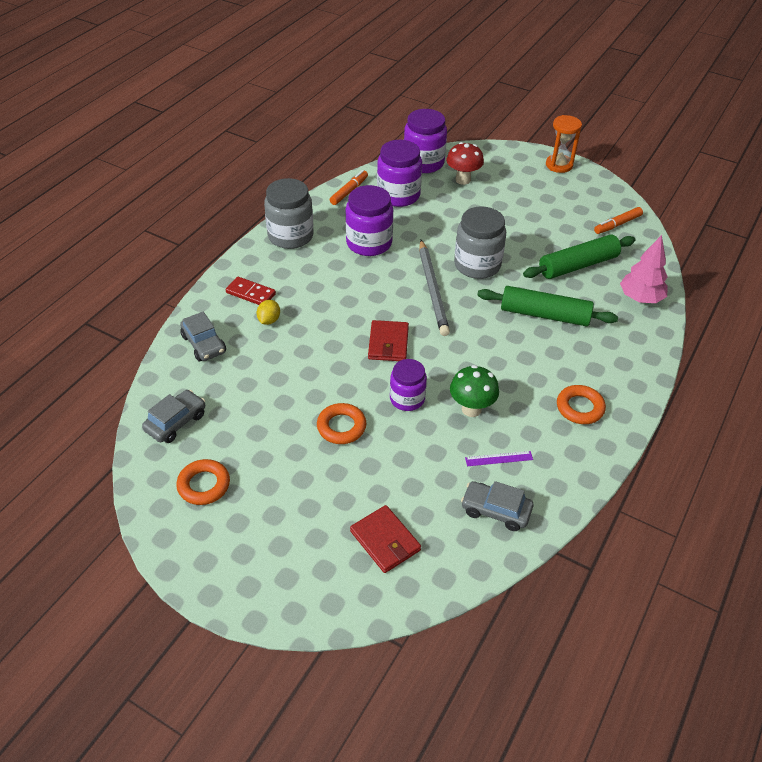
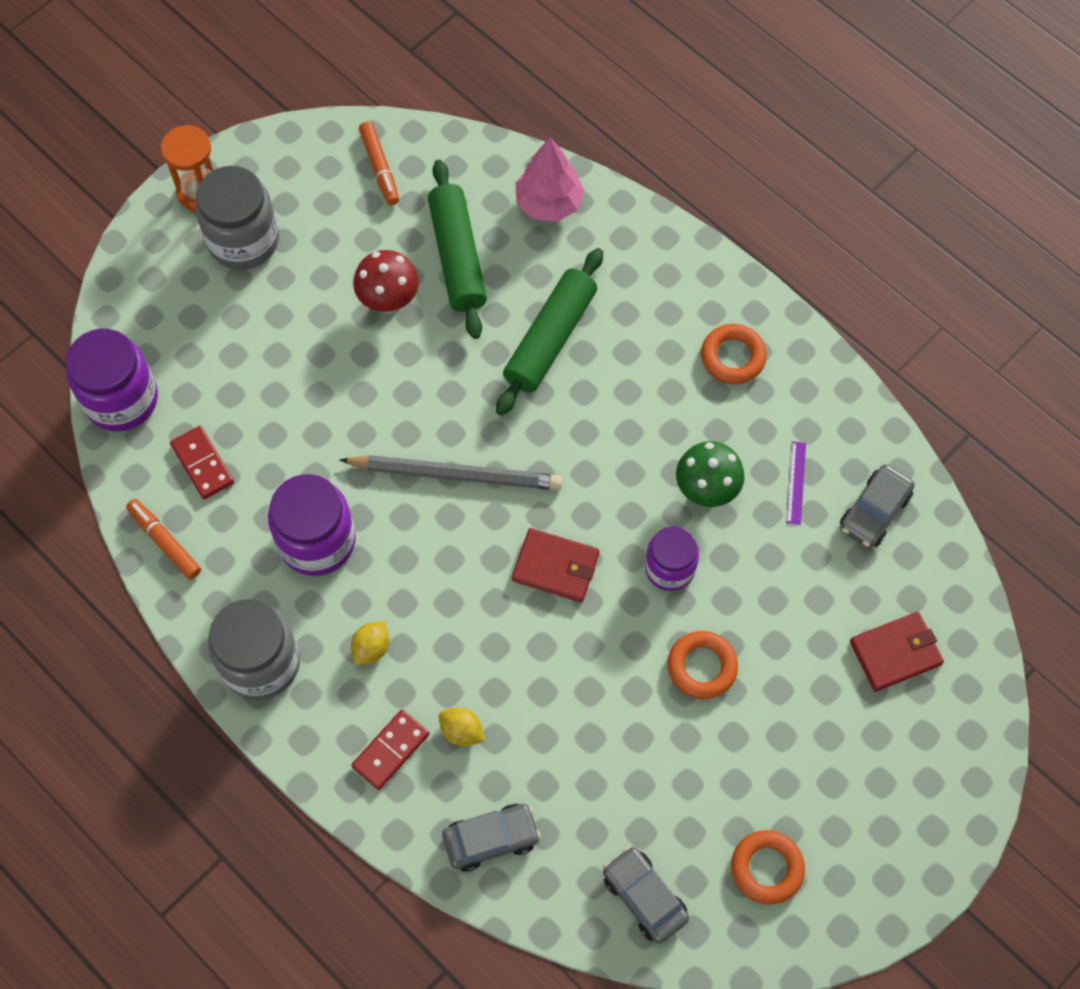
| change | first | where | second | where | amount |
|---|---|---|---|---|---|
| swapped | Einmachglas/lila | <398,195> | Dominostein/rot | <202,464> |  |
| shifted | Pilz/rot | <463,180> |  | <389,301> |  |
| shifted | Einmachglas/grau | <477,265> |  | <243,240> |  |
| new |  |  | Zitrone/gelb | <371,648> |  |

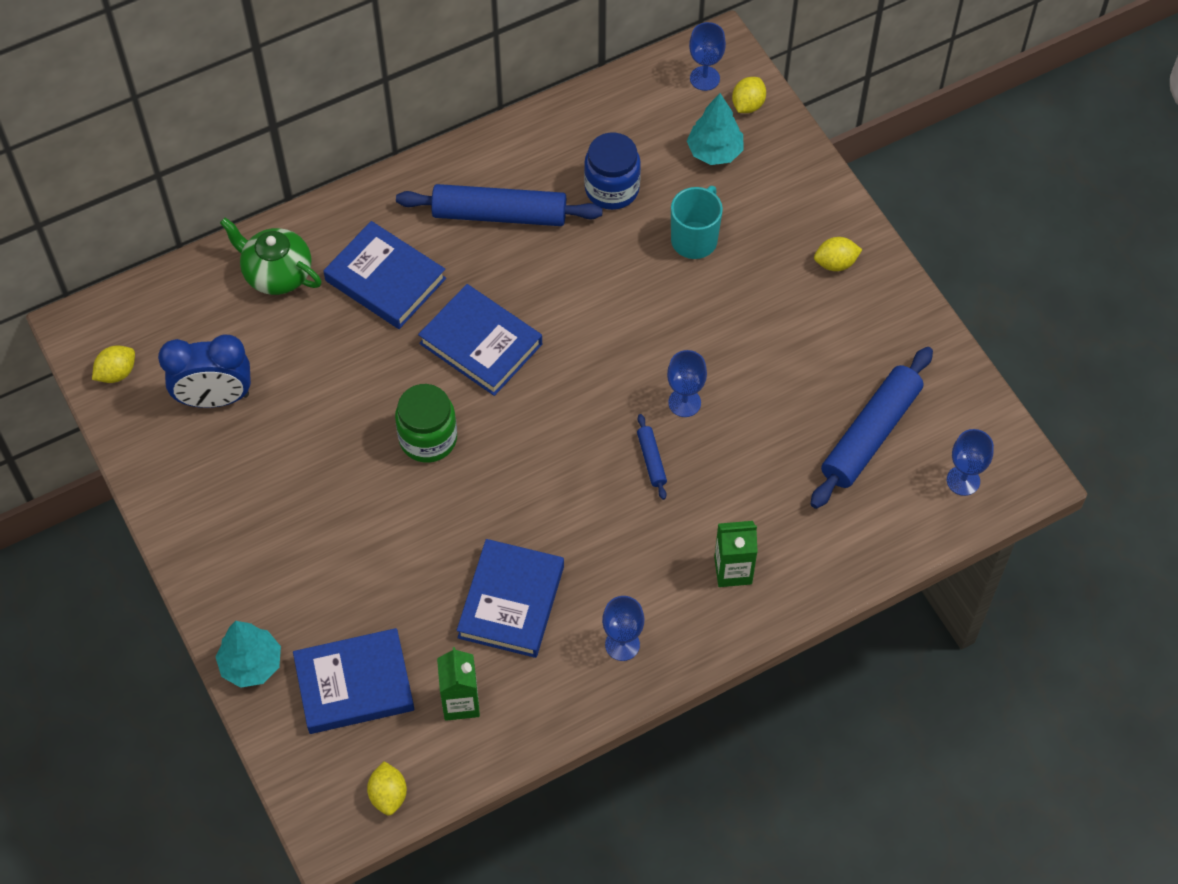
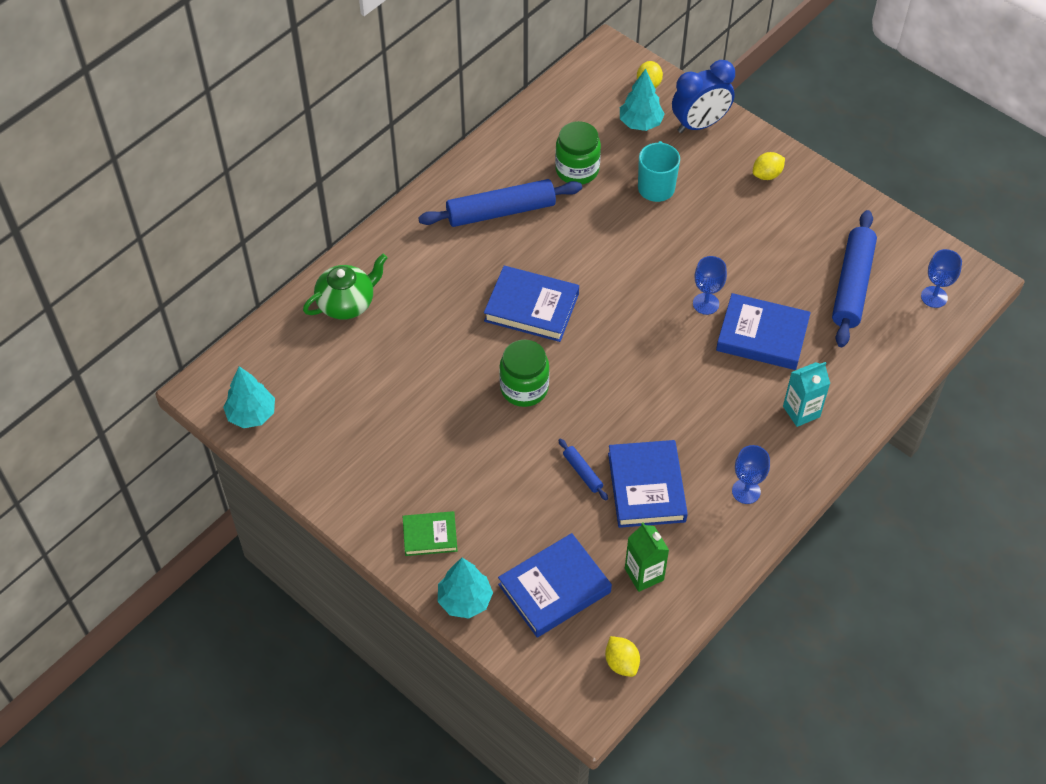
| change | first | where | second | where | amount |
|---|---|---|---|---|---|
| gone | Kelch/blau | <704,78> |  |  |  |
| repainted | Einmachglas/blau | <612,189> | Einmachglas/grün | <577,170> |  |
| rotated | Teekanne/grün | <277,273> |  | <347,303> | 135 degrees clockwise |
| shifted | Buch/blau | <385,279> |  | <762,335> |  |
| shifted | Wecker/blau | <215,398> |  | <699,124> |  |
| swapped | Zitrone/gelb | <117,373> | Baum/türkis | <251,414> |  |
| shifted | Nudelholz/blau | <651,460> |  | <582,472> |  |
| repainted | Getränkekarton/grün | <733,570> | Getränkekarton/türkis | <801,411> |  |
| new |  |  | Buch/grün | <430,535> |  |

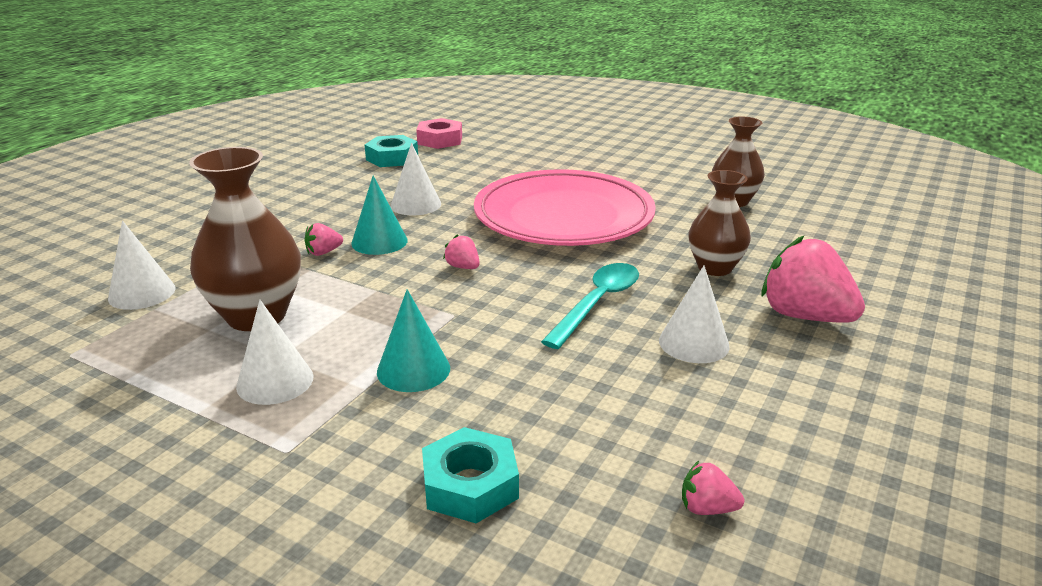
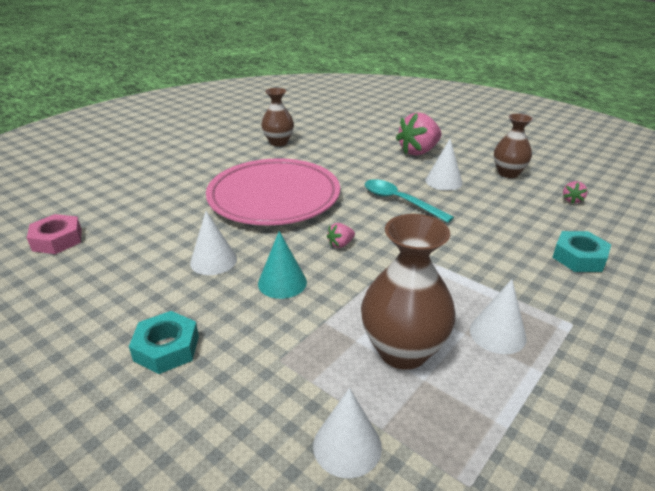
| change | first | where | second | where | amount |
|---|---|---|---|---|---|
| shifted | Sechskantmutter/türkis | <392,158> |  | <166,348> |  |
| shifted | Vase/braun | <714,268> |  | <508,173> |  |
| gone | Erdbeere/rosa | <323,252> |  |  |  |
| gone | Kegel/türkis | <413,370> |  |  |  |

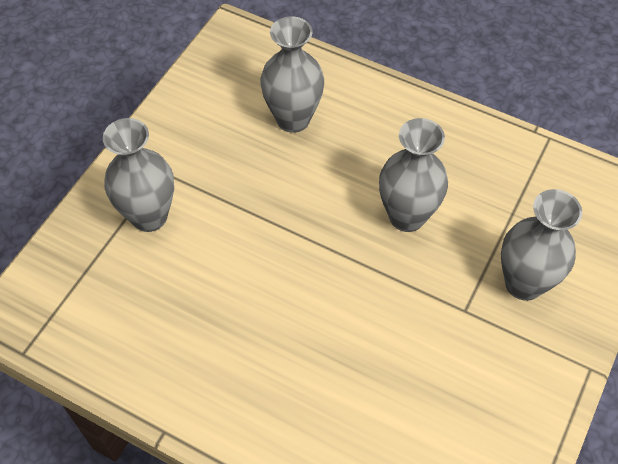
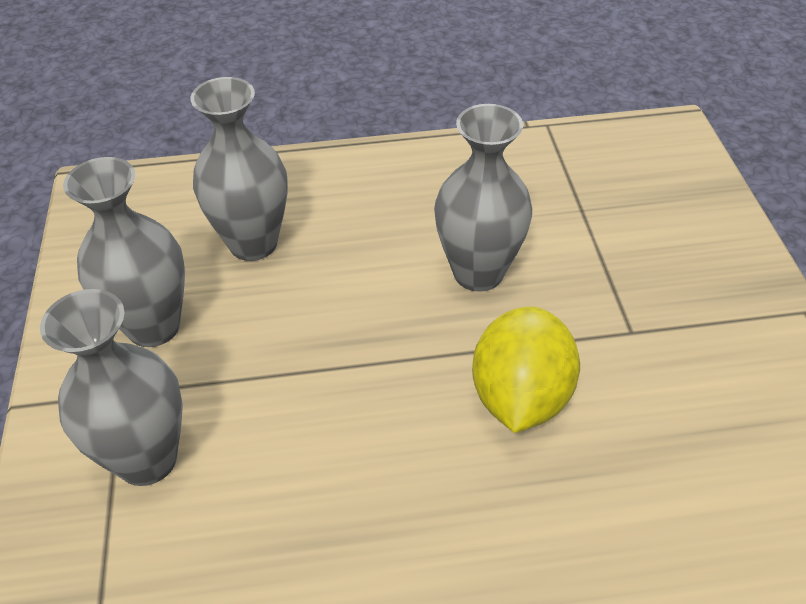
| change | first | where | second | where | amount |
|---|---|---|---|---|---|
| shifted | Vase/grau | <524,283> |  | <153,326> |  |
| new |  |  | Zitrone/gelb | <520,397> |  |

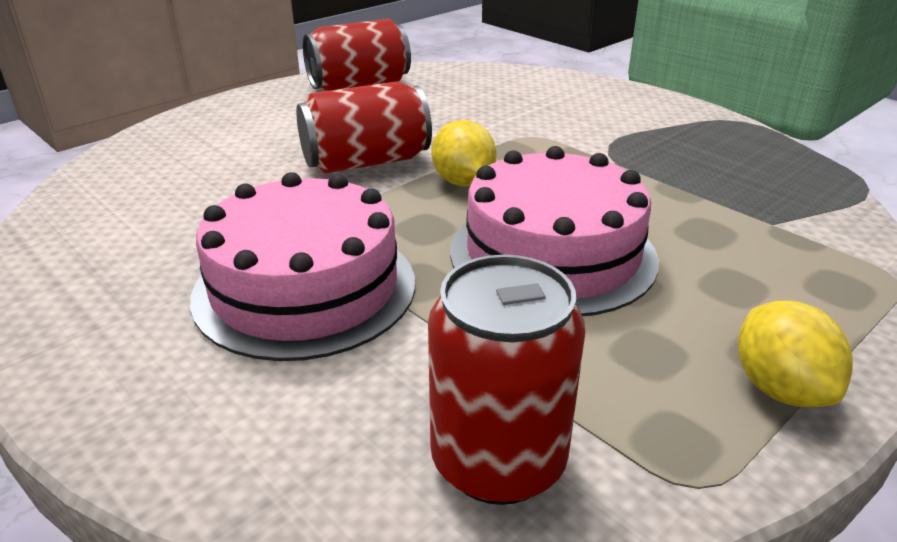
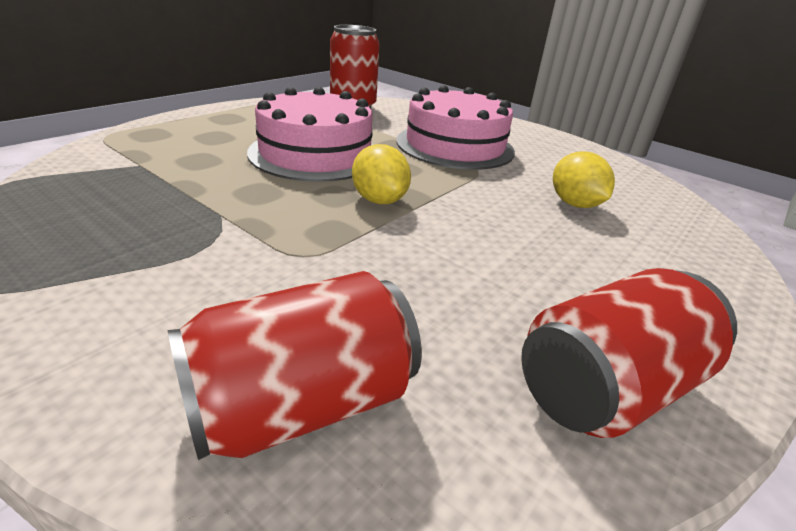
| change | first | where | second | where | amount |
|---|---|---|---|---|---|
| shifted | Dose/rot | <366,162> |  | <302,404> |  |
| shifted | Zitrone/gelb | <780,388> |  | <574,204> |  |

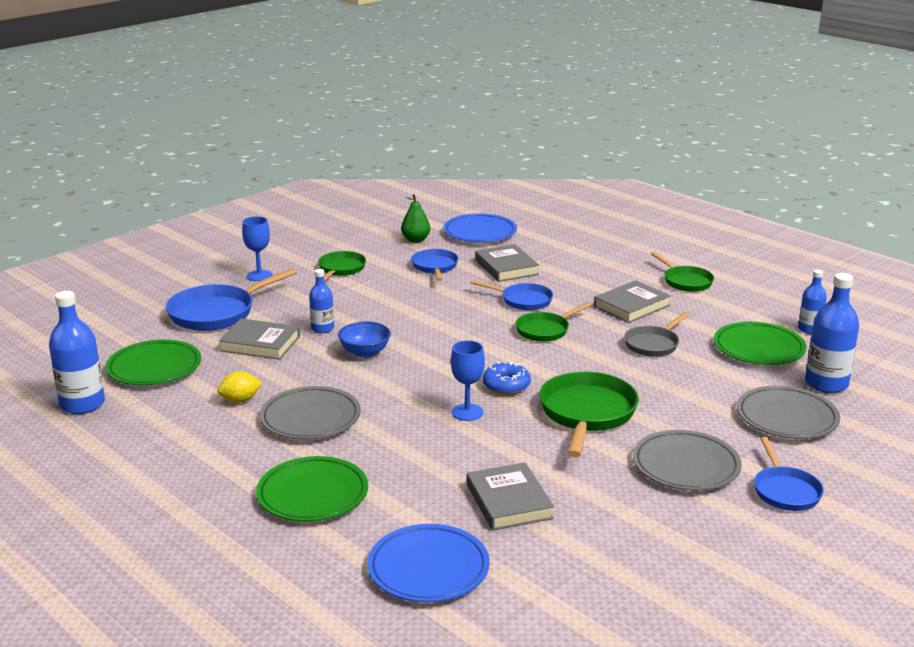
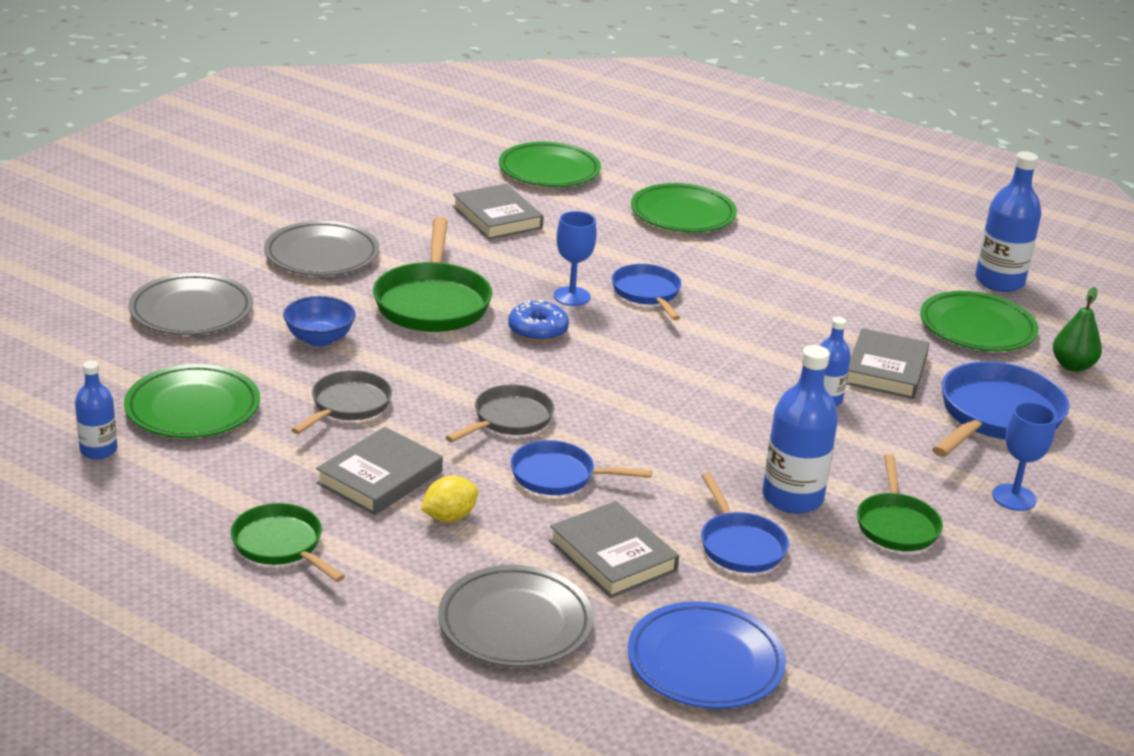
| change | first | where | second | where | amount |
|---|---|---|---|---|---|
| shifted | Birne/grün | <415,240> |  | <1072,366> |  |
| shifted | Flasche/blau | <826,383> |  | <792,498> |  |
| repainted | Pfanne/grün | <545,330> | Pfanne/grau | <509,419> |  |
| rotated | Buch/grau | <260,343> |  | <886,370> | 75 degrees counterclockwise |
| shifted | Schüssel/blau | <365,352> |  | <319,339> |  |
| shifted | Zitrone/gelb | <240,400> |  | <449,517> |  |
| shifted | Teller/grau | <310,418> |  | <515,623> |  |
| shifted | Pfanne/blau | <785,491> |  | <647,293> |  |
| repainted | Teller/blau | <428,569> | Teller/grün | <549,171> |  |

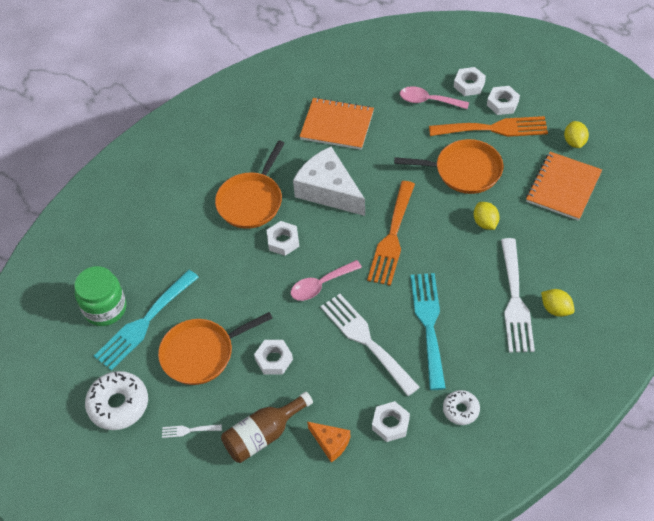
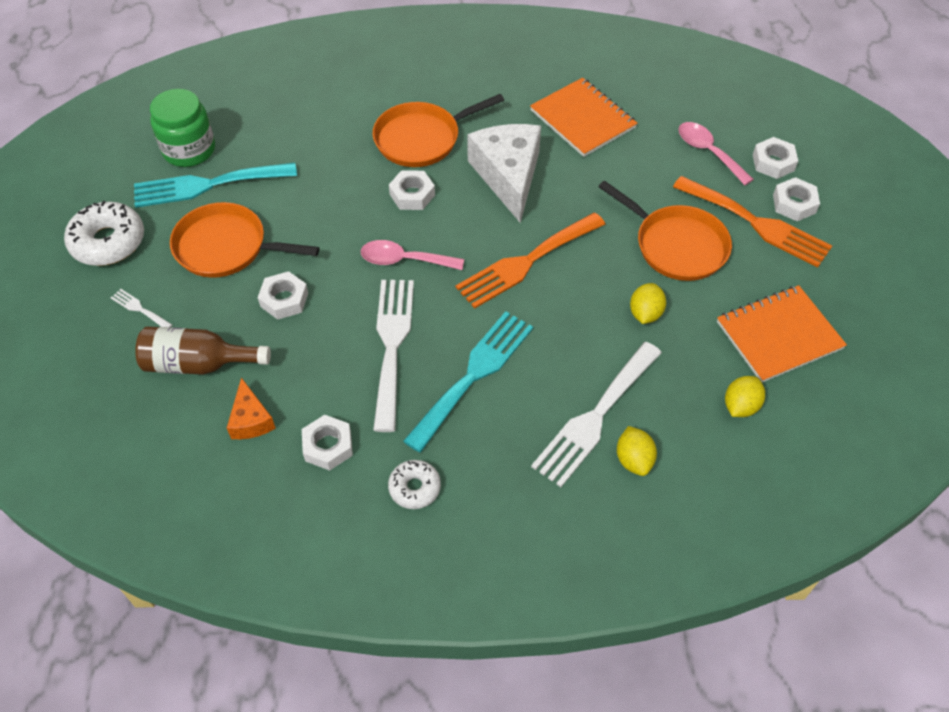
| change | first | where | second | where | amount |
|---|---|---|---|---|---|
| shifted | Zitrone/gelb | <574,142> |  | <740,406> |  |

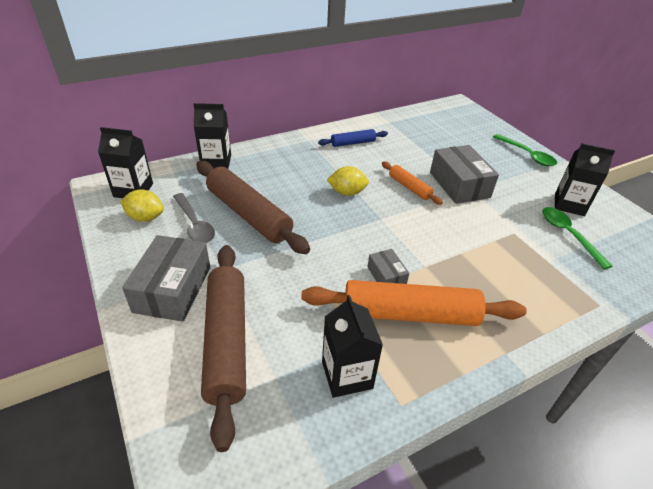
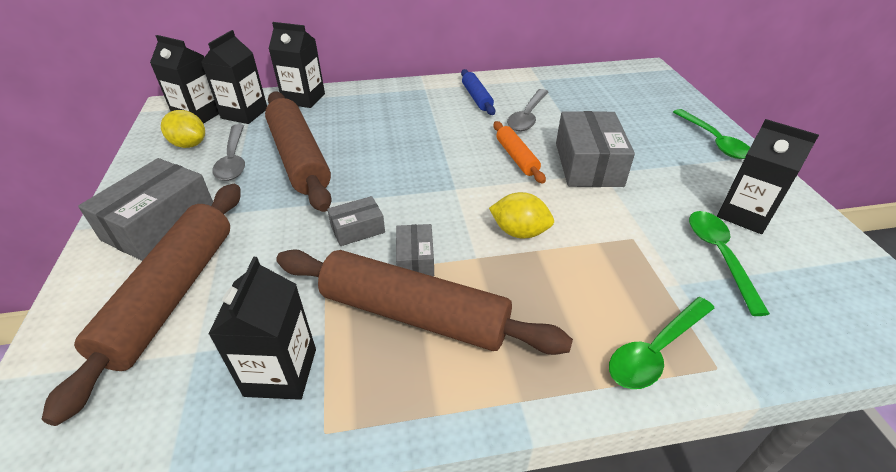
| change | first | where | second | where | amount |
|---|---|---|---|---|---|
| rotated | Nudelholz/blau | <353,143> |  | <476,98> | 75 degrees clockwise |
| shifted | Zitrone/gelb | <347,192> |  | <519,232> |  |
| repainted | Nudelholz/orange | <409,314> | Nudelholz/braun | <414,314> |  |
| new |  |  | Getränkekarton/schwarz | <244,113> |  |
| new |  |  | Löffel/grau | <527,116> |  |
| new |  |  | Schachtel/grau | <357,229> |  |
| new |  |  | Löffel/grün | <655,350> |  |

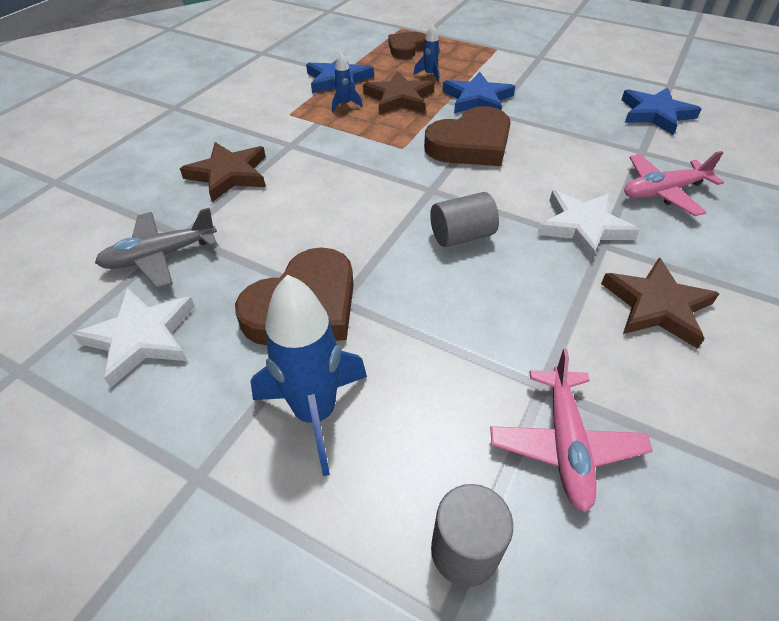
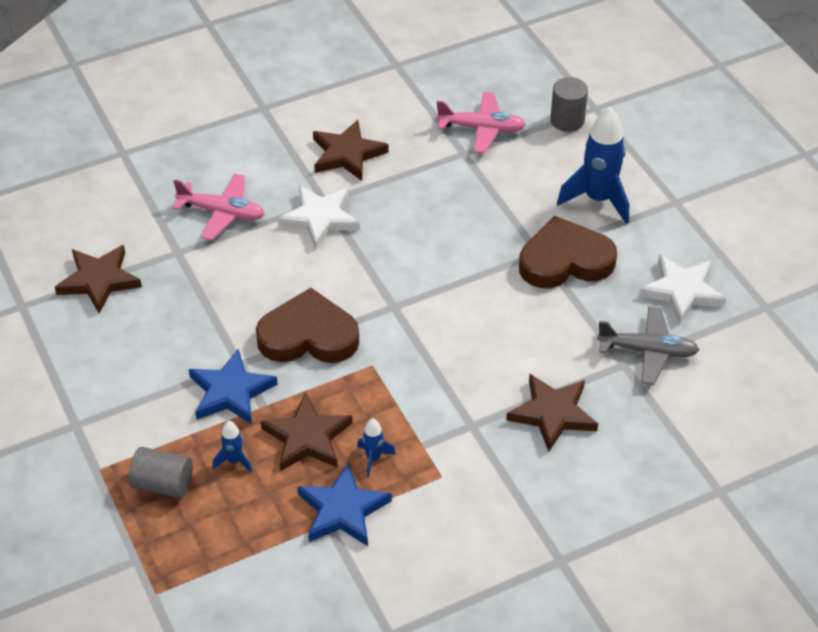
| change | first | where | second | where | amount |
|---|---|---|---|---|---|
| gone | Herz/braun | <406,48> |  |  |  |
| repainted | Stern/blau | <655,114> | Stern/braun | <99,281> |  |
| shifted | Vollzylinder/grau | <461,236> |  | <163,484> |  |
| rotated | Flugzeug/rosa | <565,444> |  | <481,128> | 60 degrees clockwise |

